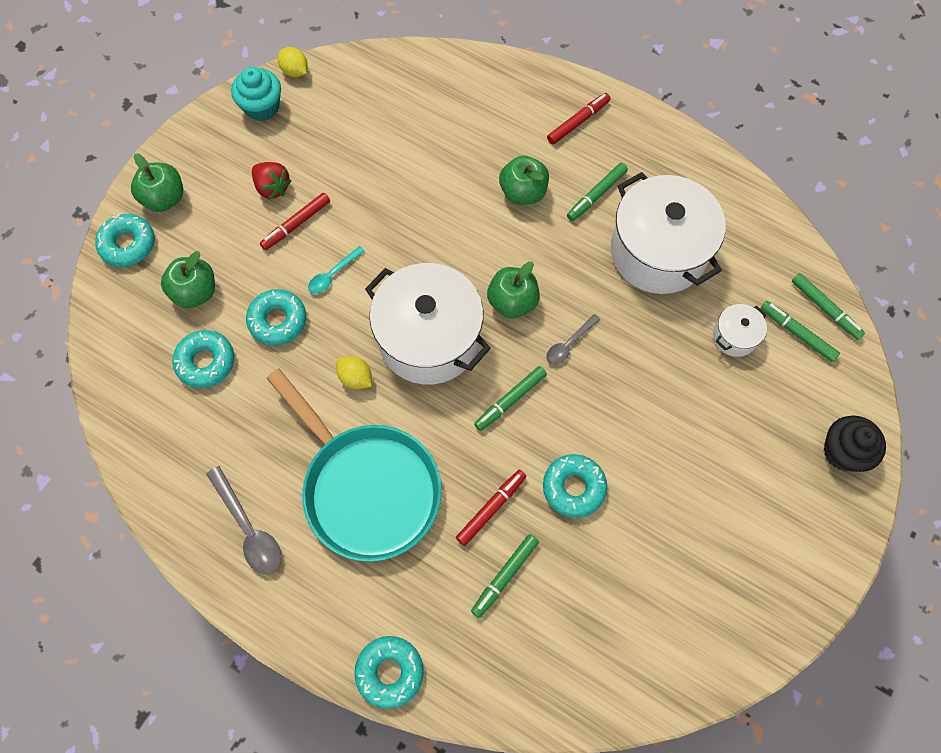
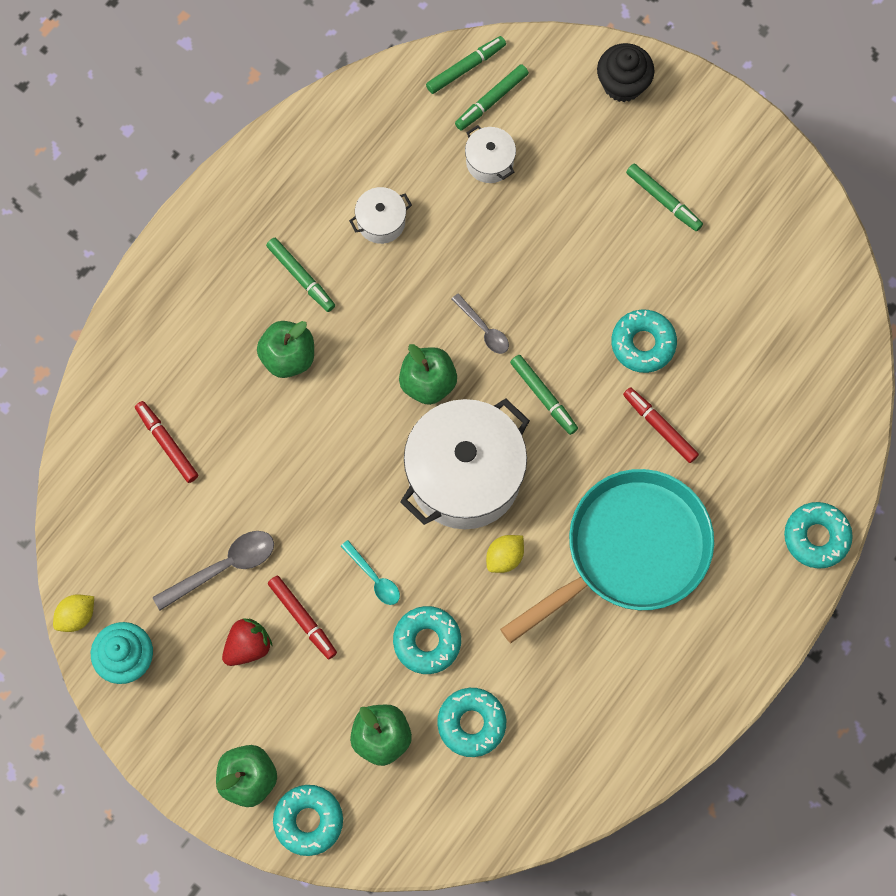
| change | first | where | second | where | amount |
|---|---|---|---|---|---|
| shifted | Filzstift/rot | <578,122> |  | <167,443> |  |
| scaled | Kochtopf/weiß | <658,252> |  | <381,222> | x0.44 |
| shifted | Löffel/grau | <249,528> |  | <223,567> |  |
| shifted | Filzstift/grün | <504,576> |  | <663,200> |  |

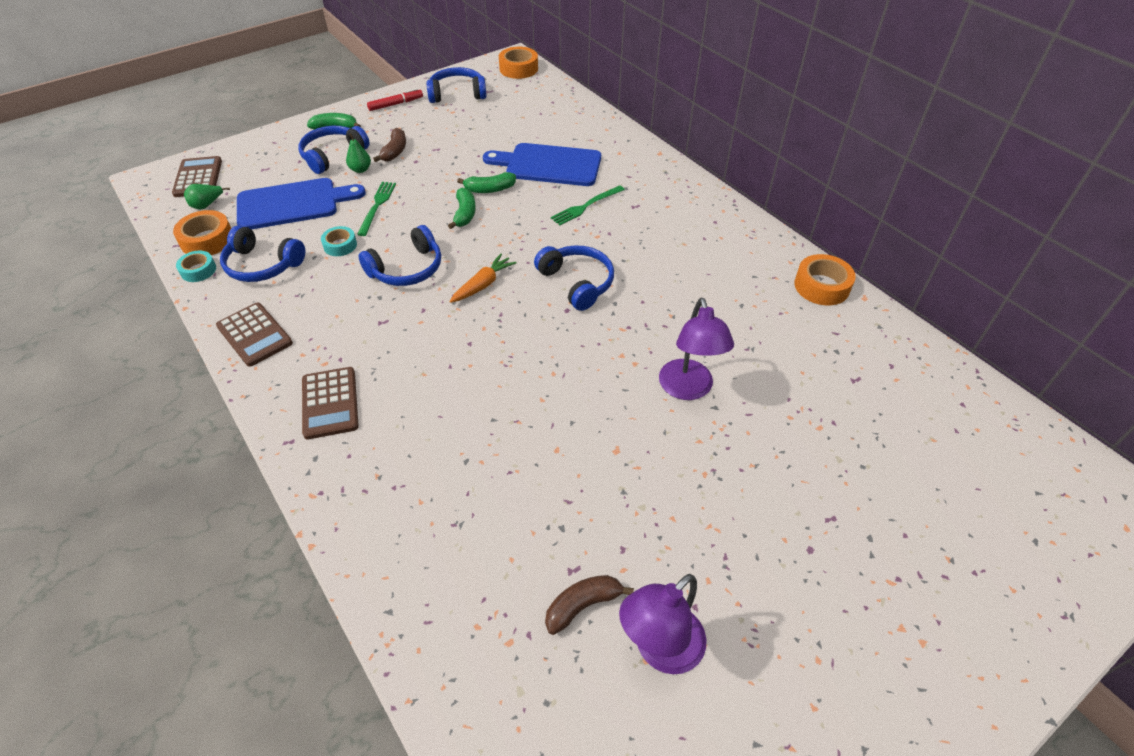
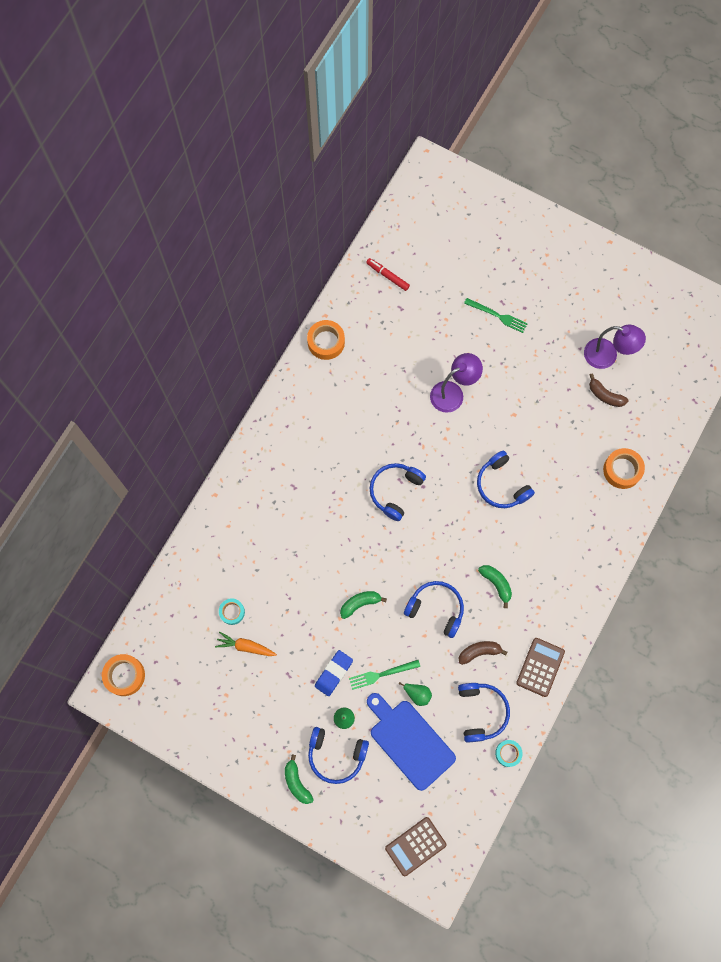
| change | first | where | second | where | amount |
|---|---|---|---|---|---|
| shifted | Kopfhörer/blau | <457,94> |  | <501,485> |  |
| shifted | Filzstift/rot | <396,104> |  | <387,276> |  |
| shifted | Banane/braun | <395,151> |  | <479,652> |  |
| gone | Schneidebrett/blau | <548,165> |  |  |  |
| shifted | Banane/grün | <489,189> |  | <496,584> |  |
| shifted | Birne/grün | <207,205> |  | <417,694> |  |
| shifted | Gabel/grün | <586,206> |  | <497,315> |  |
| shifted | Klebeband/orange | <207,240> |  | <622,470> |  |
| shifted | Klebeband/türkis | <340,245> |  | <232,612> |  |
| shifted | Karotte/orange | <483,284> |  | <245,646> |  |
| gone | Taschenrechner/braun | <330,403> |  |  |  |
| new |  |  | Radiergummi/blau | <333,673> |  |

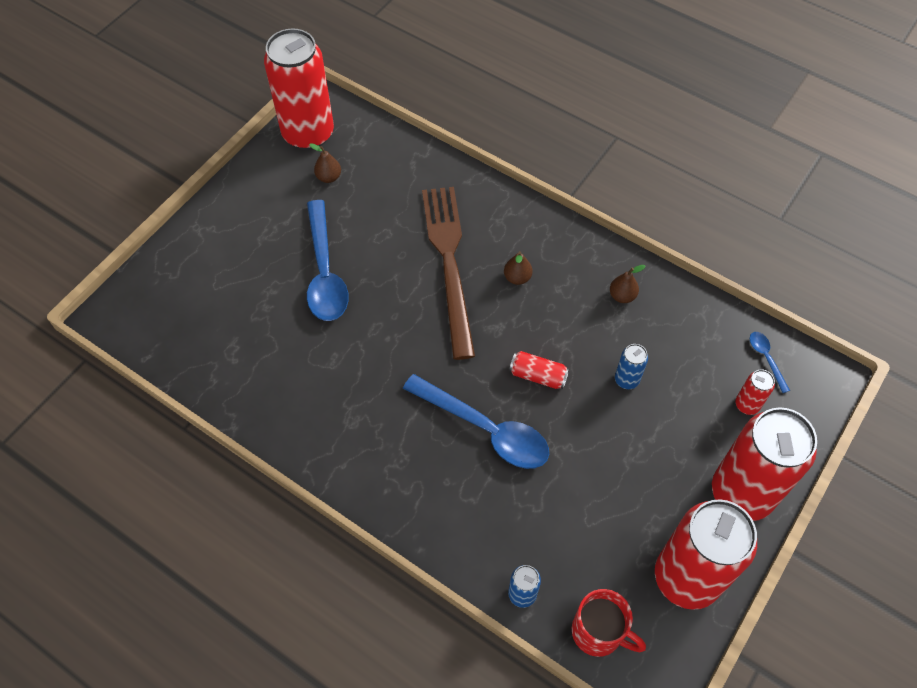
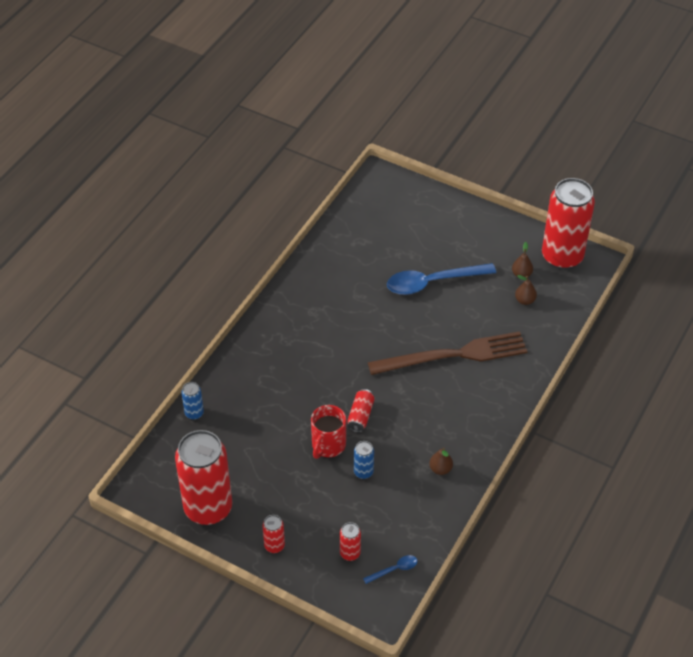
| change | first | where | second | where | amount |
|---|---|---|---|---|---|
| shifted | Birne/braun | <517,278> |  | <525,300> |  |
| gone | Löffel/blau | <485,429> |  |  |  |
| scaled | Dose/rot | <741,493> |  | <274,546> | x0.41 |
| shifted | Tasse/rot | <598,632> |  | <328,445> |  |

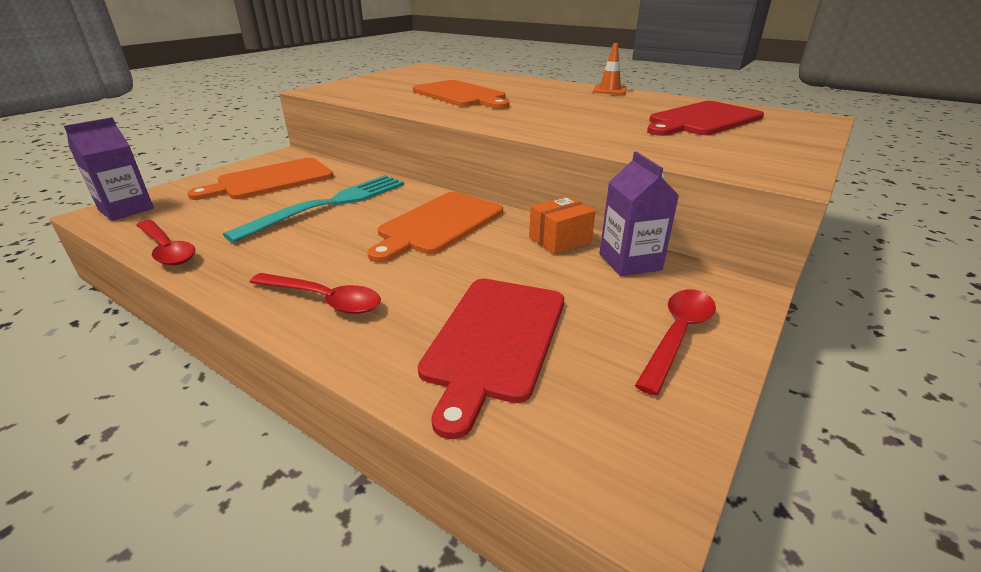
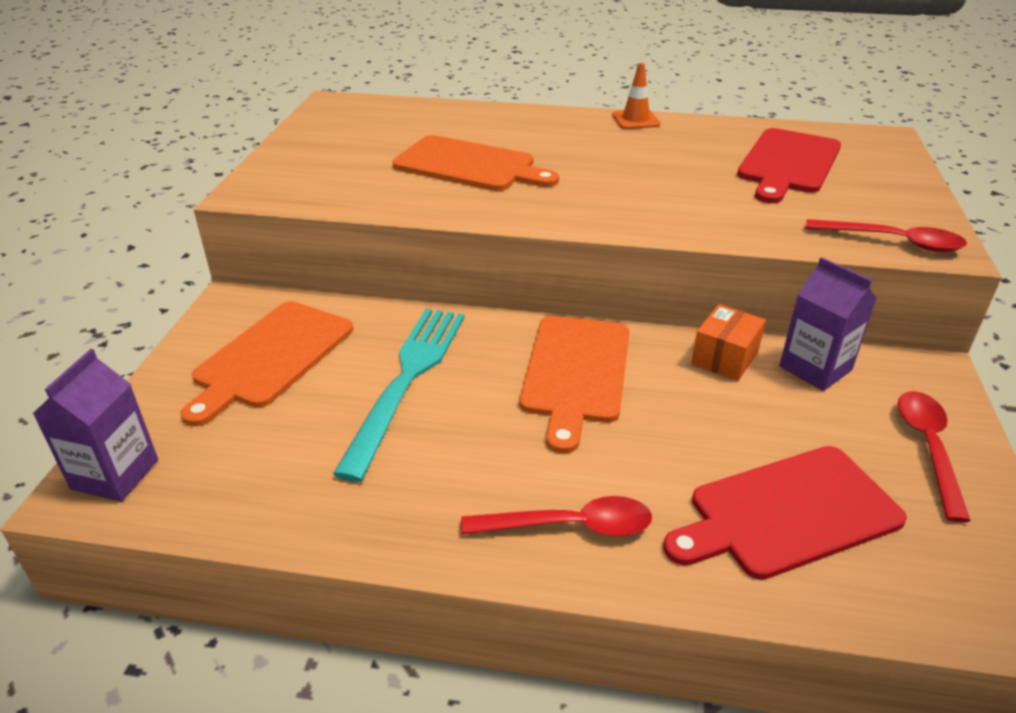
| change | first | where | second | where | amount |
|---|---|---|---|---|---|
| shifted | Löffel/rot | <167,250> |  | <894,242> |  |
| rotated | Schneidebrett/rot | <494,340> |  | <787,513> | 75 degrees clockwise |

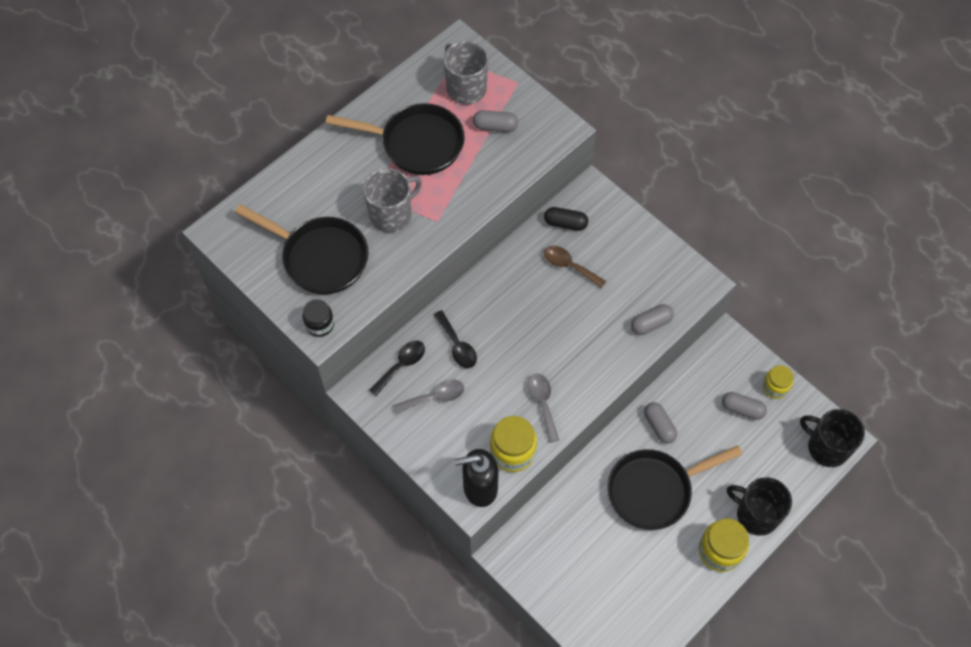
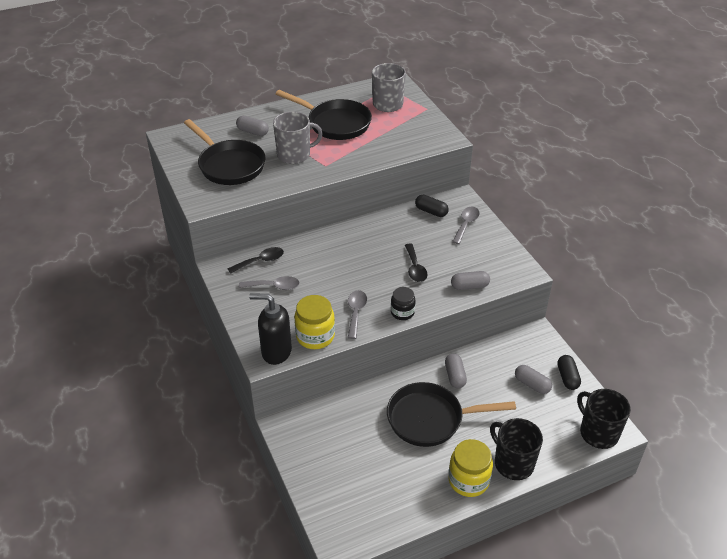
| change | first | where | second | where | amount |
|---|---|---|---|---|---|
| shifted | Kapsel/grau | <495,126> |  | <253,132> |  |
| gone | Löffel/braun | <569,266> |  |  |  |
| shifted | Einmachglas/schwarz | <320,324> |  | <402,312> |  |
| shifted | Löffel/schwarz | <457,345> |  | <415,268> |  |
| swapped | Einmachglas/gelb | <775,387> | Kapsel/schwarz | <567,377> |  |
| new |  |  | Löffel/grau | <466,224> |  |

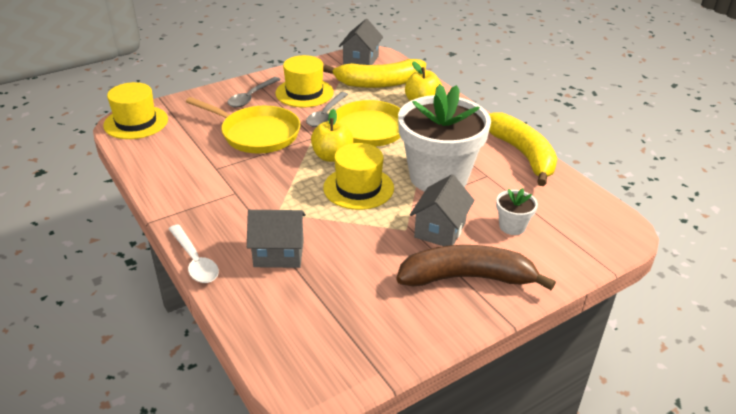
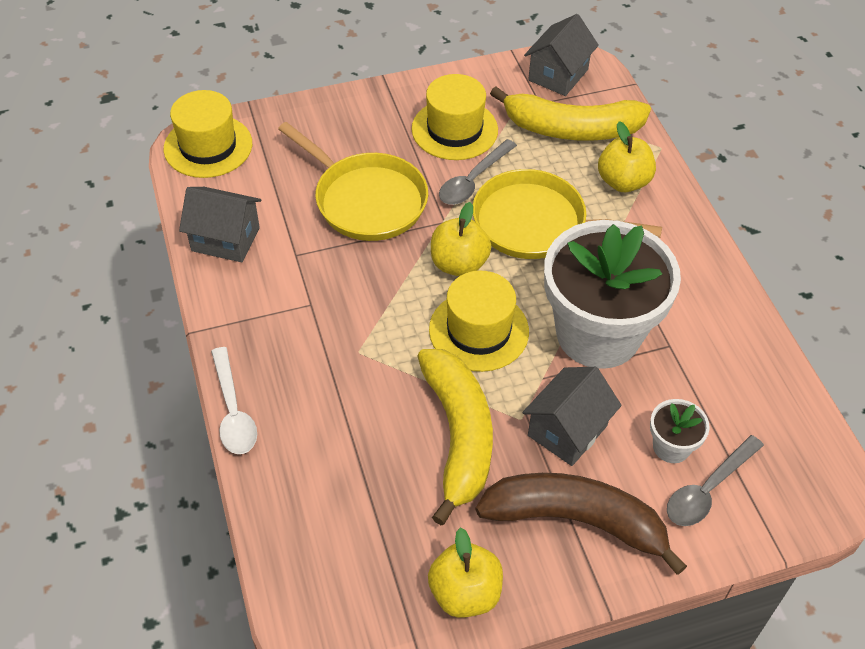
| change | first | where | second | where | amount |
|---|---|---|---|---|---|
| shifted | Löffel/grau | <251,97> |  | <708,489> |  |
| shifted | Banane/gelb | <522,154> |  | <458,436> |  |
| shifted | Haus/grau | <279,253> |  | <225,239> |  |
| new |  |  | Apfel/gelb | <465,593> |  |

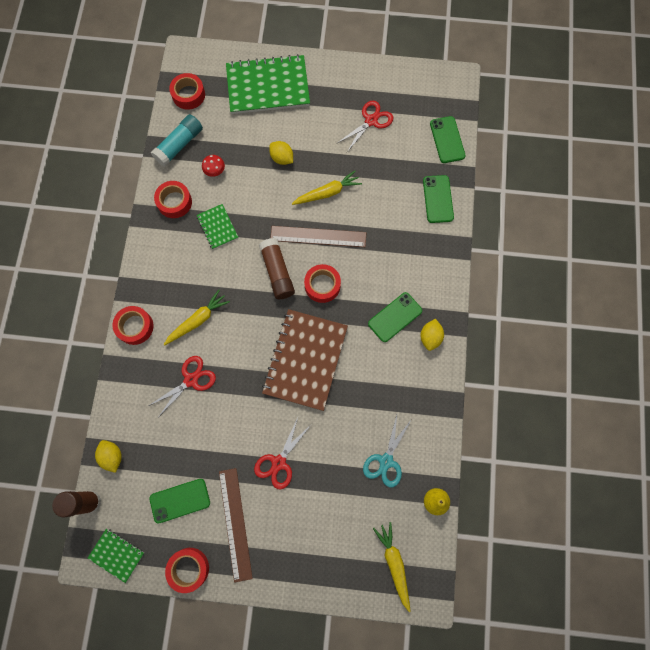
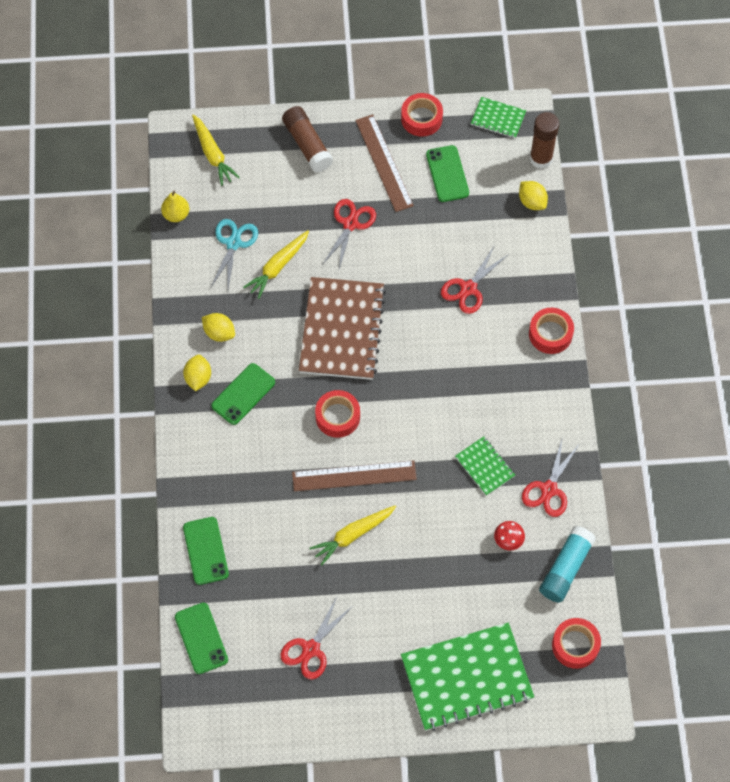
| change | first | where | second | where | amount |
|---|---|---|---|---|---|
| shifted | Zitrone/gelb | <282,158> |  | <219,333> |  |
| swapped | Klebeband/rot | <174,202> | Schere/rot | <549,490> |  |
| shifted | Klebestift/braun | <277,272> |  | <307,145> |  |
| shifted | Karotte/gelb | <198,320> |  | <278,267> |  |
| rotated | Handy/grün | <180,500> |  | <447,174> | 75 degrees counterclockwise |

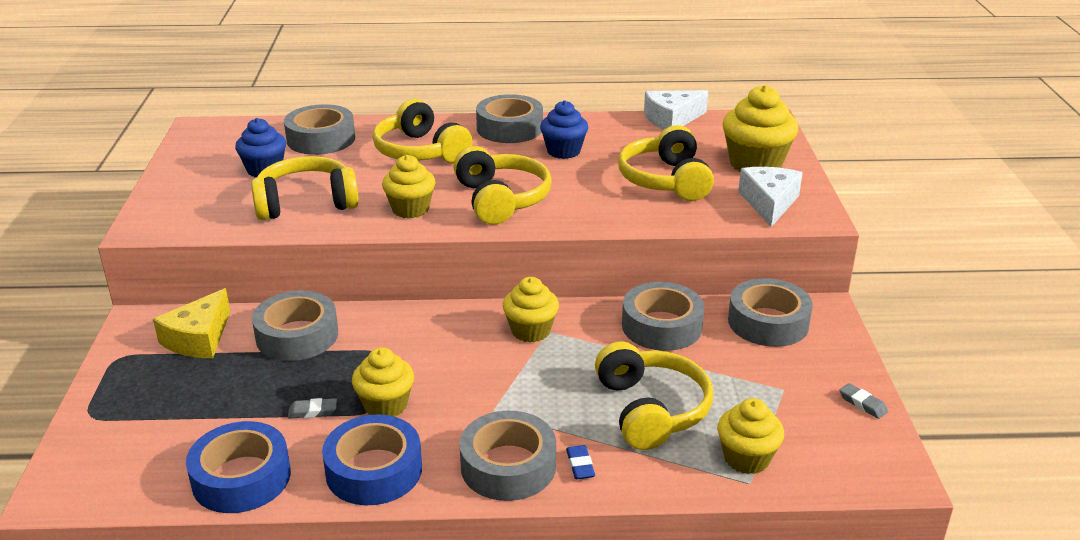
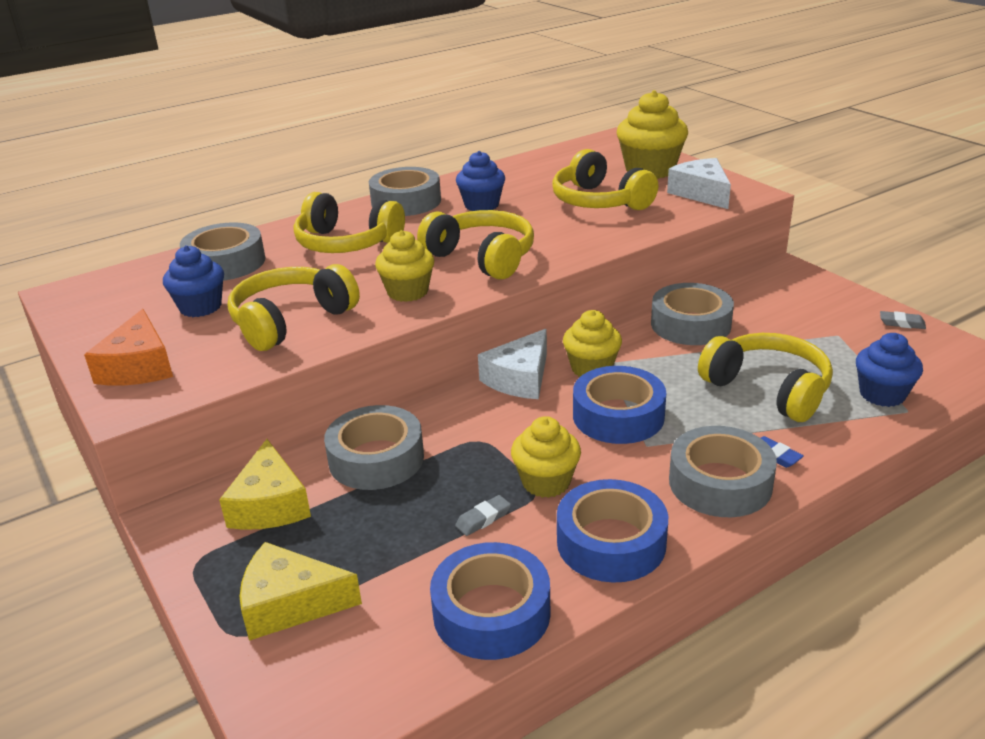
| change | first | where | second | where | amount |
|---|---|---|---|---|---|
| shifted | Käse/weiß | <671,119> |  | <520,378> |  |
| gone | Klebeband/grau | <768,322> |  |  |  |
| repainted | Muffin/gelb | <746,458> | Muffin/blau | <882,394> |  |
| new |  |  | Käse/orange | <138,366> |  |
| new |  |  | Klebeband/blau | <618,416> |  |
| new |  |  | Käse/gelb | <290,604> |  |

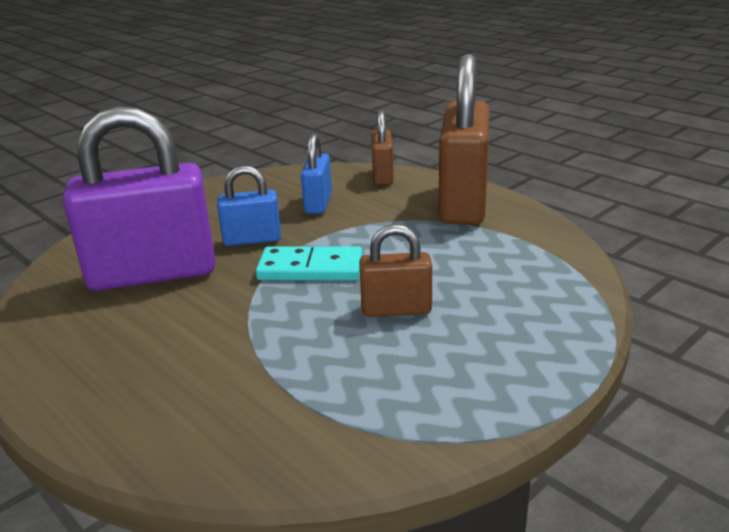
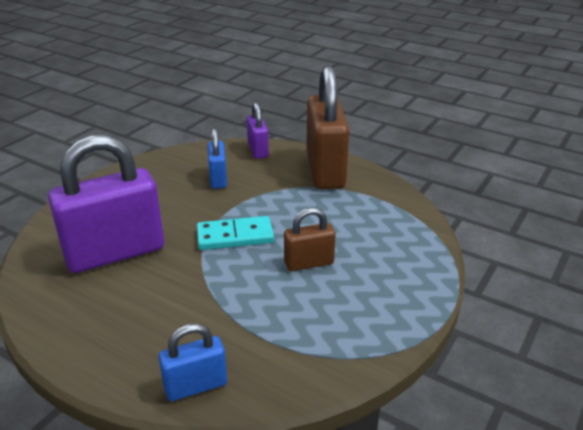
| change | first | where | second | where | amount |
|---|---|---|---|---|---|
| repainted | Vorhängeschloss/braun | <382,176> | Vorhängeschloss/lila | <258,150> |  |
| shifted | Vorhängeschloss/blau | <252,239> |  | <196,386> |  |

